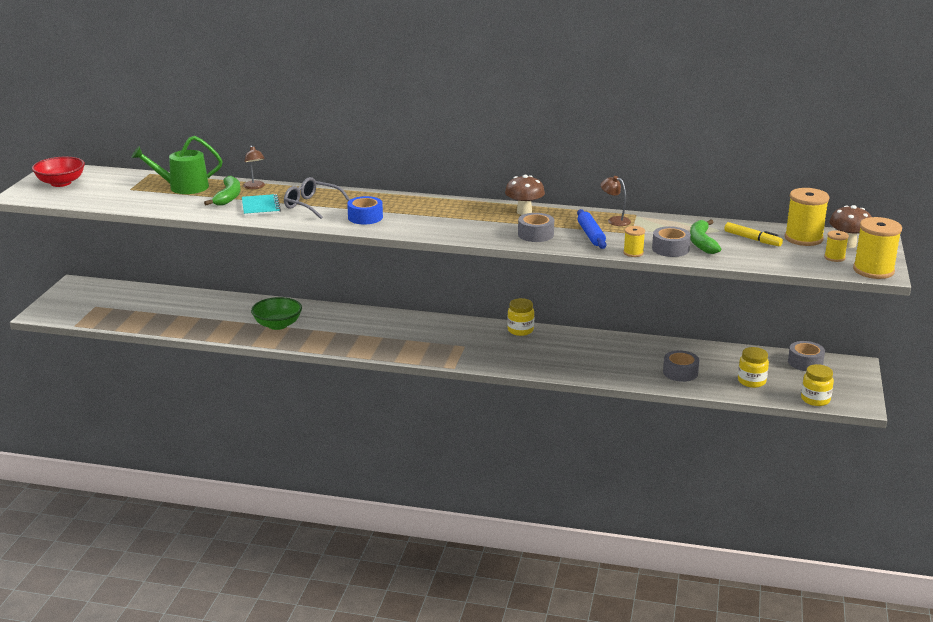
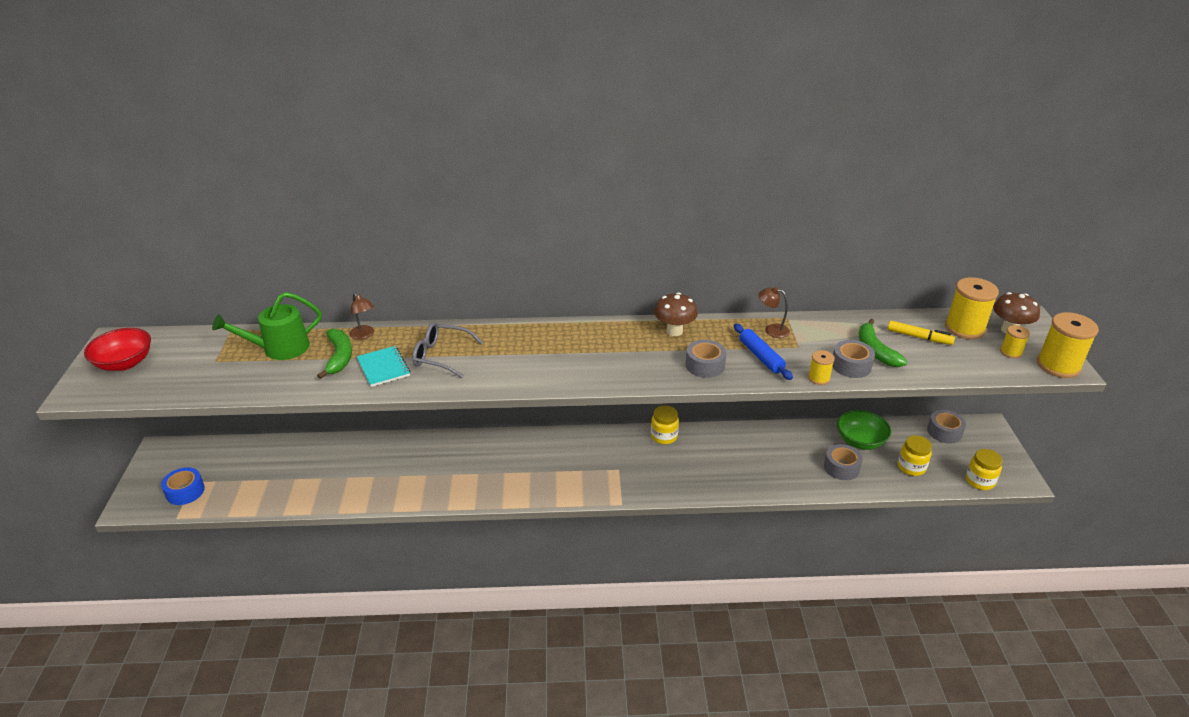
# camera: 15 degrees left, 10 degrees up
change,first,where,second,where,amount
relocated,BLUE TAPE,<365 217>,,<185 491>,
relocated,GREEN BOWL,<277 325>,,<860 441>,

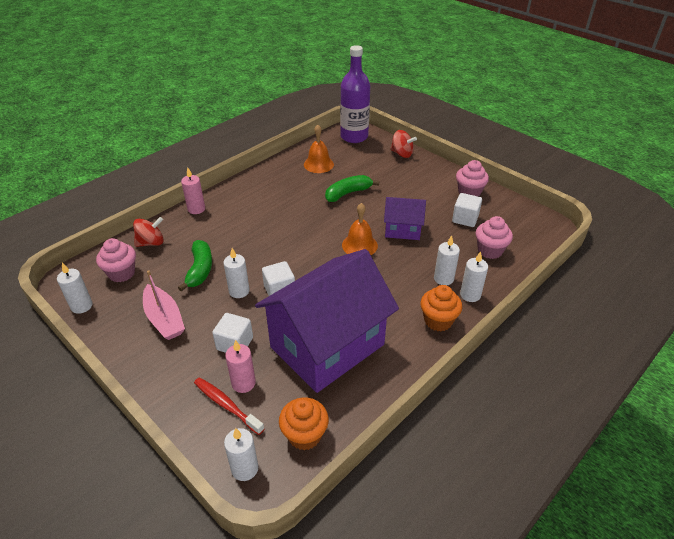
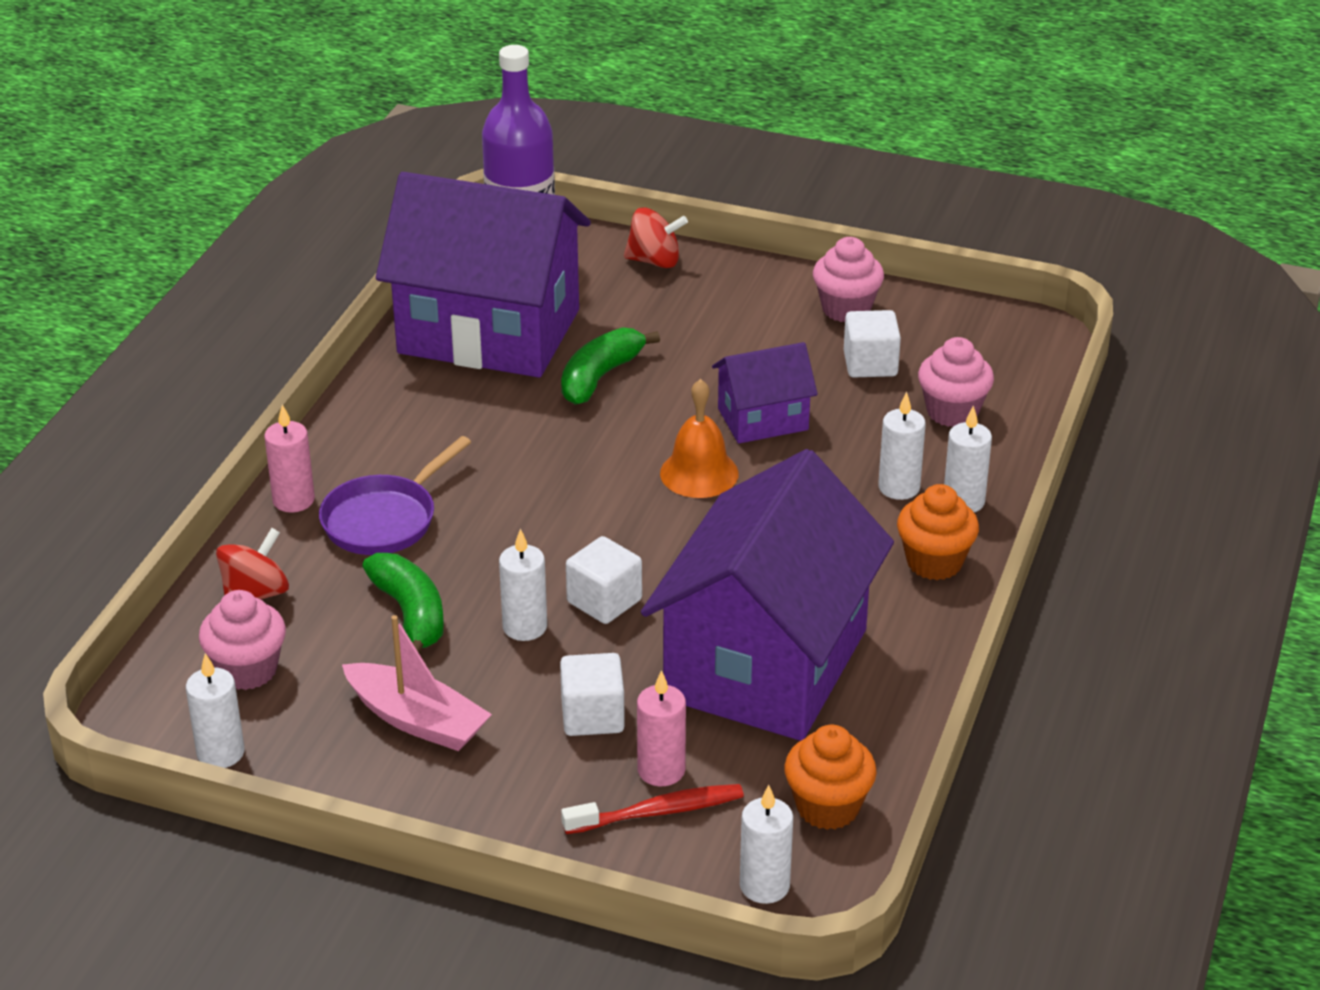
# camera: 25 degrees left, 5 degrees down
change,first,where,second,where,amount
exchanged,ORANGE BELL,<318 164>,PURPLE HOUSE,<489 331>,
spun,RED TOOTHBRUSH,<226 405>,,<658 812>,150 degrees clockwise
appeared,,,PURPLE PAN,<384 519>,

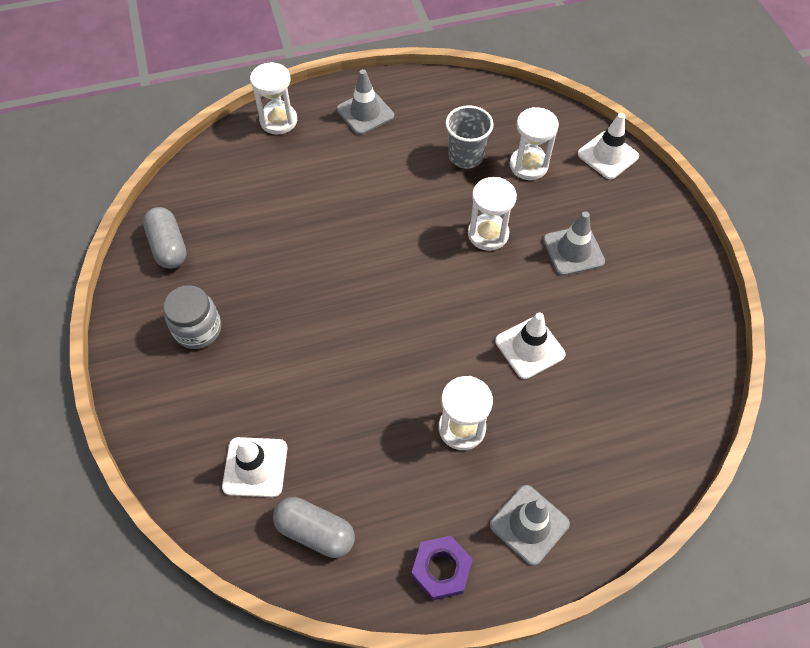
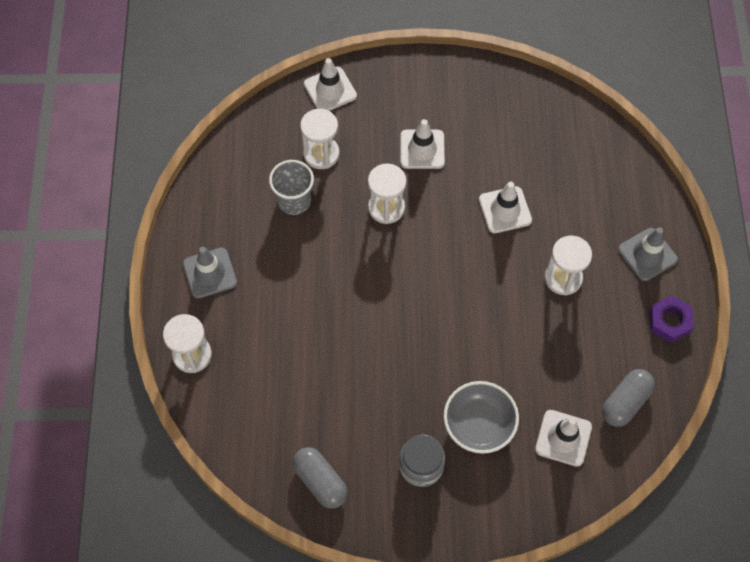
# camera: 75 degrees left, 5 degrees up
change,first,where,second,where,amount
spun,GREY CAPSULE,<169 246>,,<320 481>,60 degrees clockwise
colour,GREY TRAFFIC CONE,<573 251>,WHITE TRAFFIC CONE,<422 149>,
appeared,,,GREY BOWL,<479 424>,

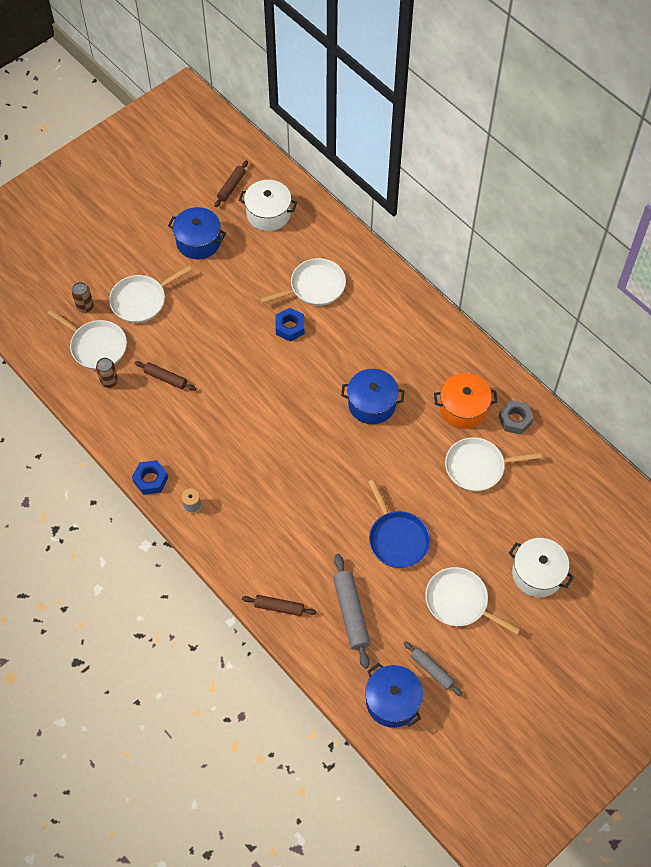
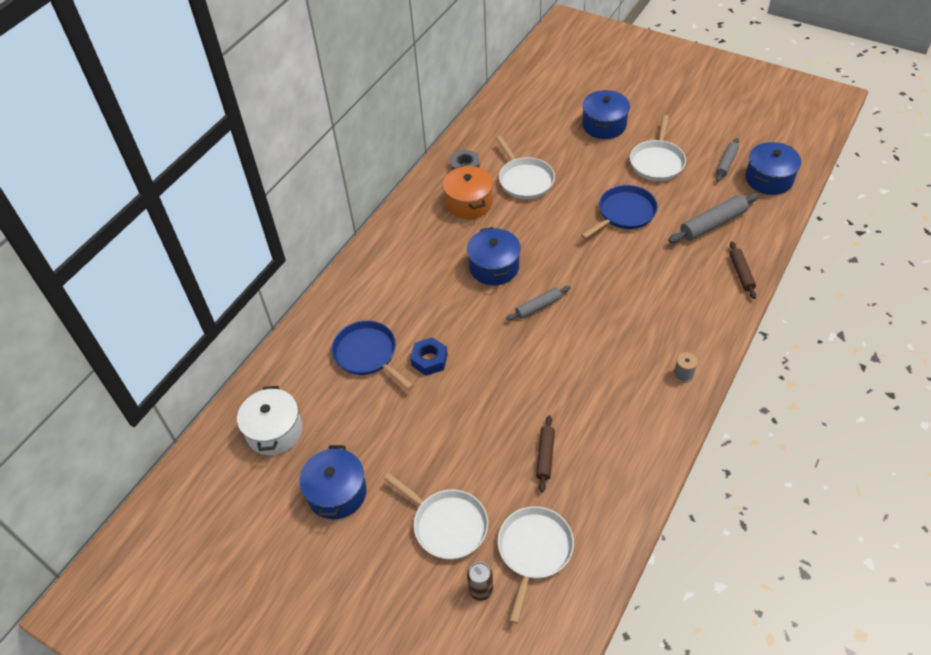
# camera: 105 degrees left, 10 degrees down
change,first,where,second,where,amount
missing,BROWN ROLLING PIN,<231 187>,,,
colour,WHITE PAN,<315 286>,BLUE PAN,<367 354>,
missing,BROWN CAN,<109 381>,,,
missing,BLUE NUT,<150 480>,,,
colour,WHITE POT,<537 573>,BLUE POT,<604 125>,
appeared,,,GREY ROLLING PIN,<538 307>,

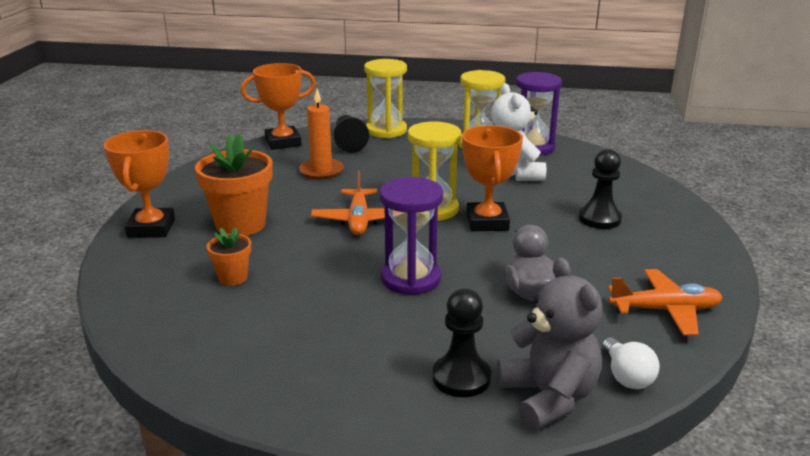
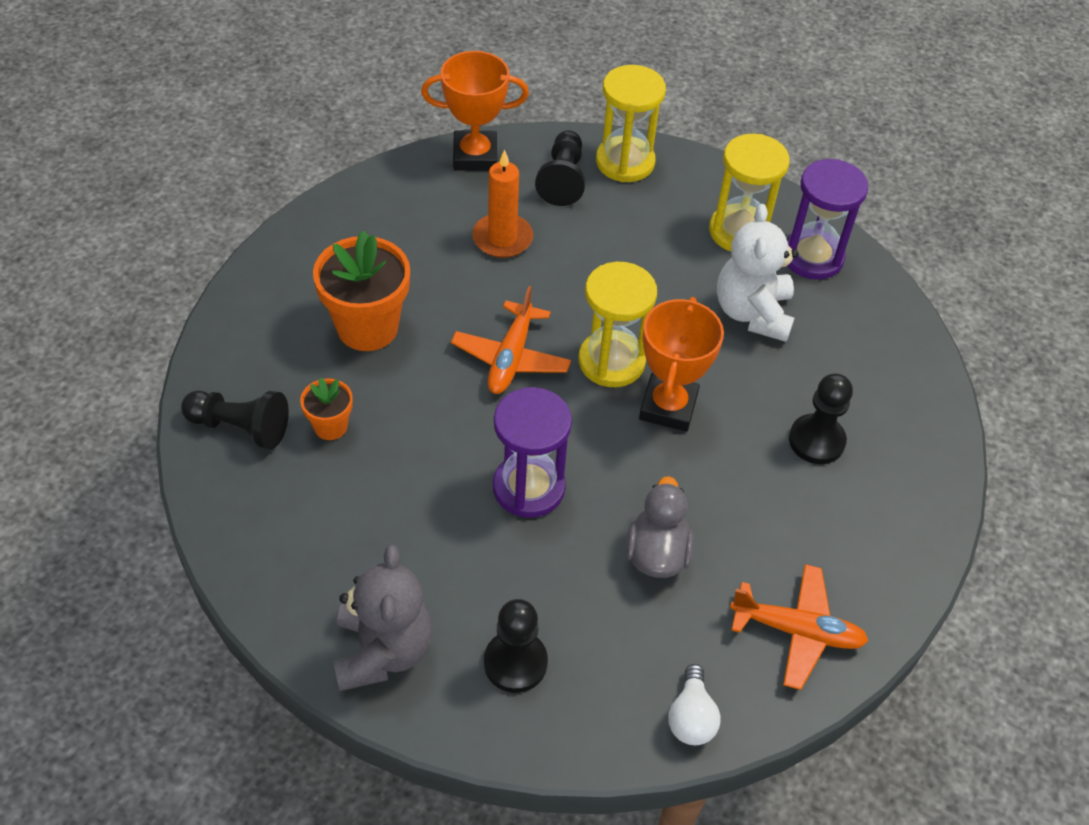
# camera: 15 degrees right, 25 degrees up
change,first,where,second,where,amount
missing,ORANGE TROPHY,<151 228>,,,
relocated,GREY TEDDY BEAR,<548 397>,,<382 651>,
appeared,,,BLACK PAWN,<240 427>,

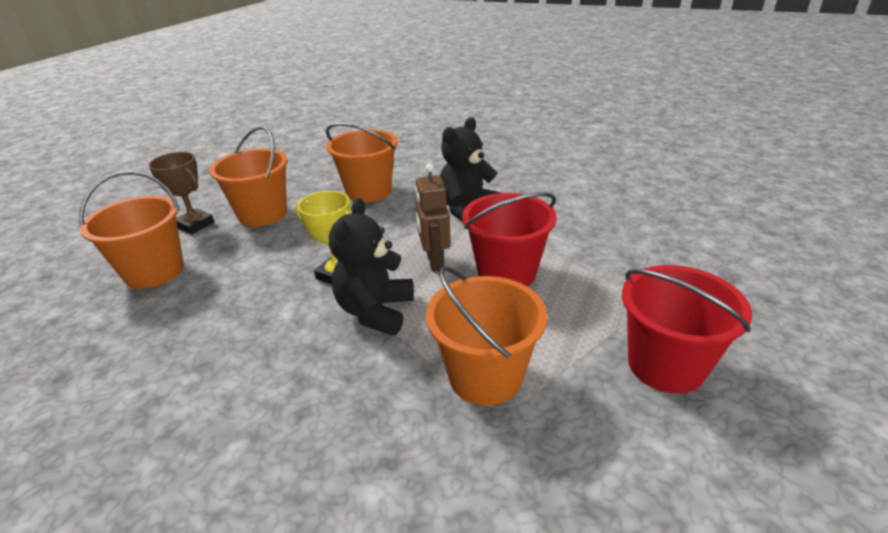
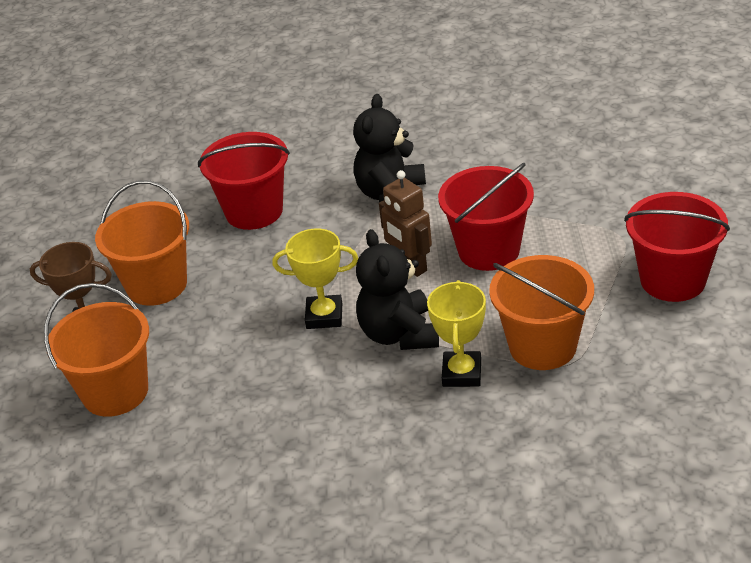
# camera: 25 degrees left, 5 degrees up
change,first,where,second,where,amount
colour,ORANGE BUCKET,<368 191>,RED BUCKET,<254 211>,
appeared,,,YELLOW TROPHY,<461 373>,

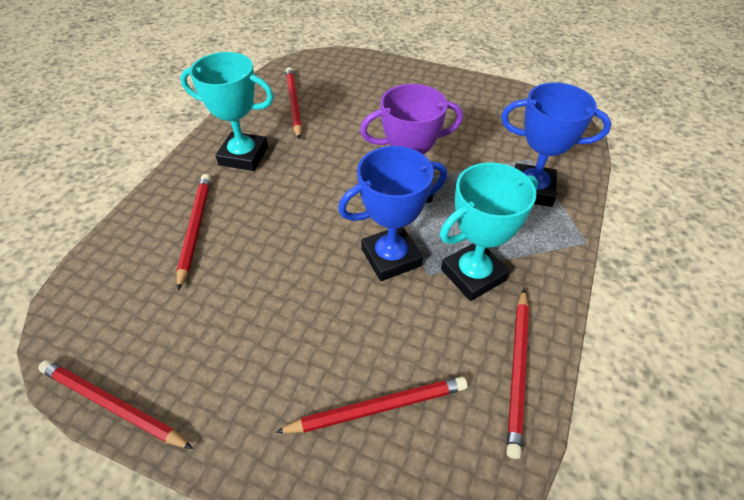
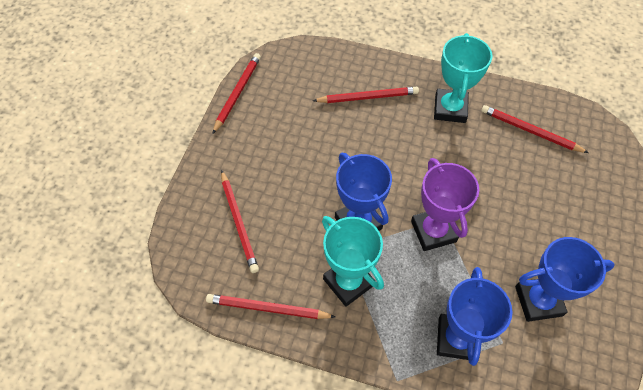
# camera: 85 degrees right, 10 degrees up
change,first,where,second,where,amount
spun,RED PENCIL,<293 104>,,<530 131>,135 degrees counterclockwise
appeared,,,BLUE TROPHY,<538 301>,

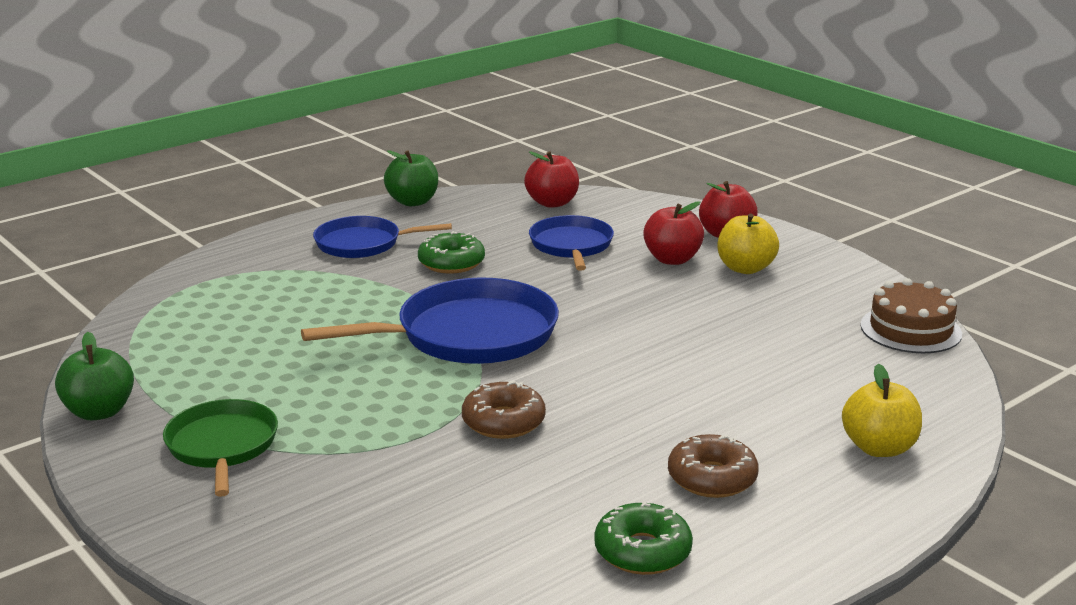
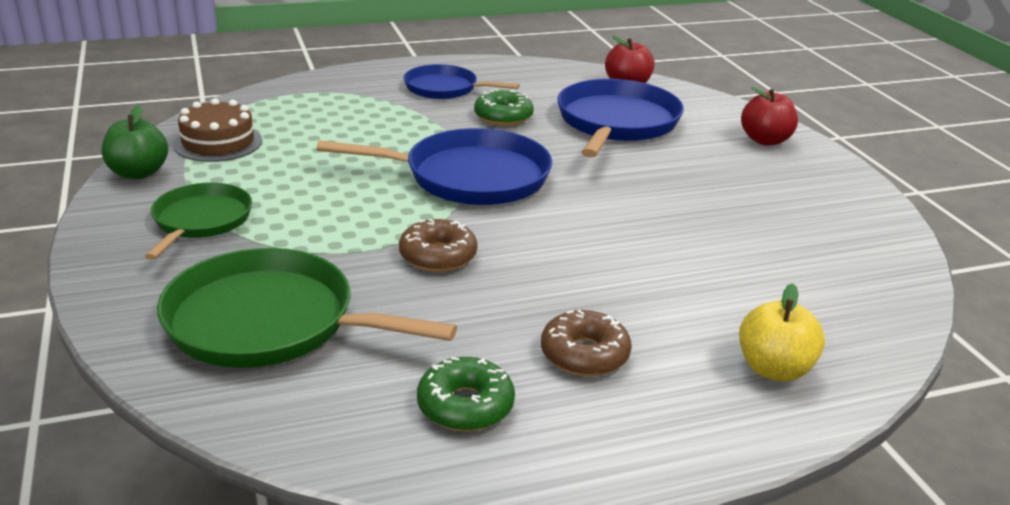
# camera: 20 degrees right, 5 degrees up
change,first,where,second,where,amount
missing,GREEN APPLE,<413 202>,,,
missing,RED APPLE,<672 259>,,,
missing,YELLOW APPLE,<745 268>,,,
size,BLUE PAN,<571 246>,,<616 123>,x1.63
relocated,BROWN CAKE,<910 329>,,<218 142>,
appeared,,,GREEN PAN,<270 322>,

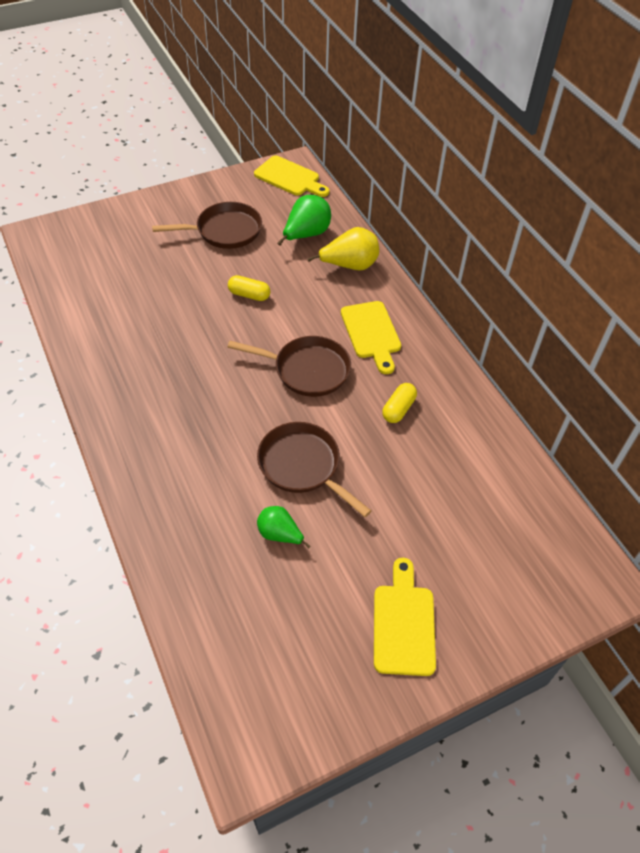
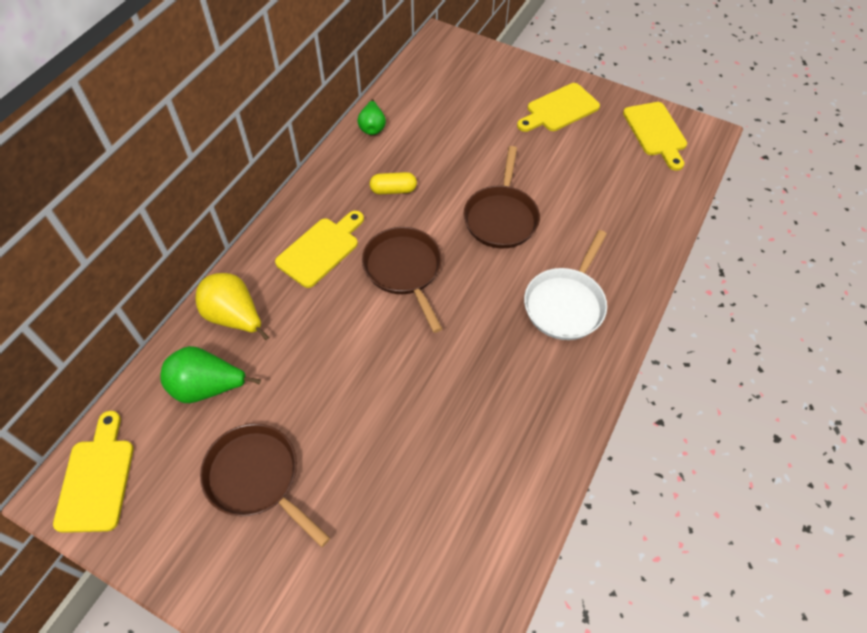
# camera: 125 degrees left, 5 degrees up
change,first,where,second,where,amount
missing,YELLOW CAPSULE,<249 295>,,,
relocated,GREEN PEAR,<279 534>,,<372 127>,
appeared,,,YELLOW CUTTING BOARD,<655 132>,
appeared,,,WHITE PAN,<566 303>,

